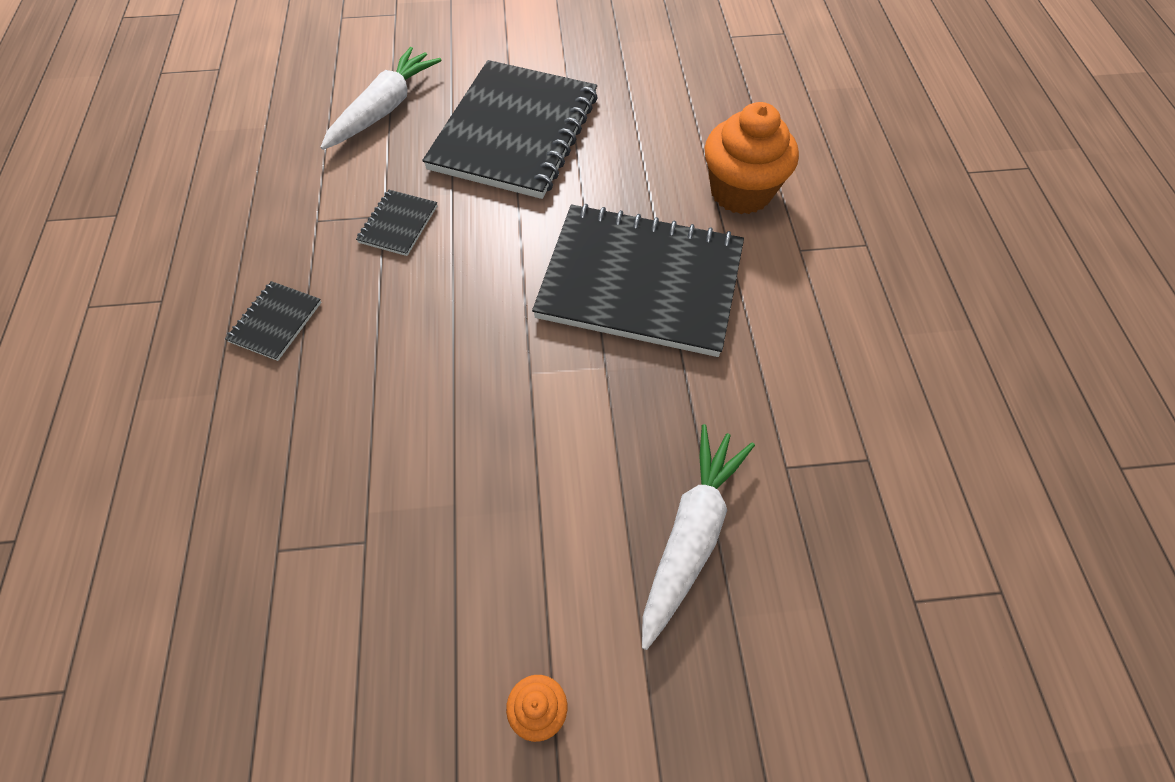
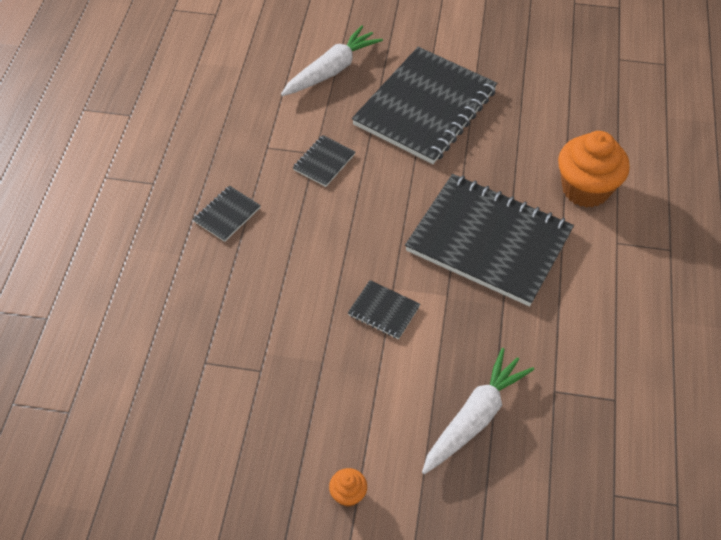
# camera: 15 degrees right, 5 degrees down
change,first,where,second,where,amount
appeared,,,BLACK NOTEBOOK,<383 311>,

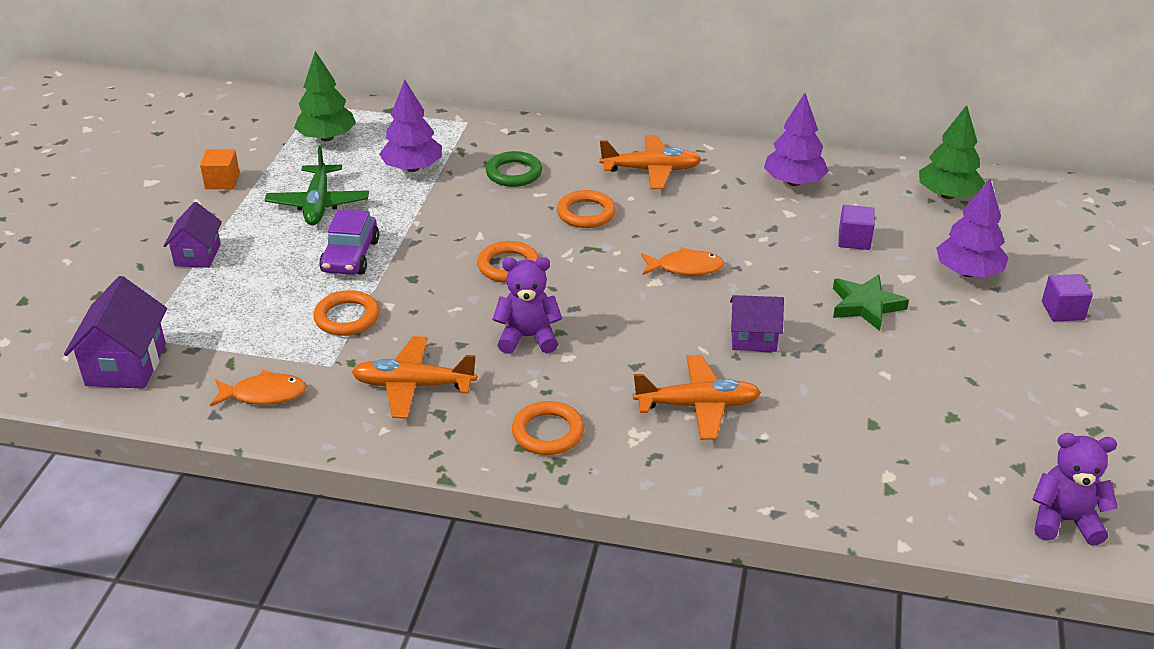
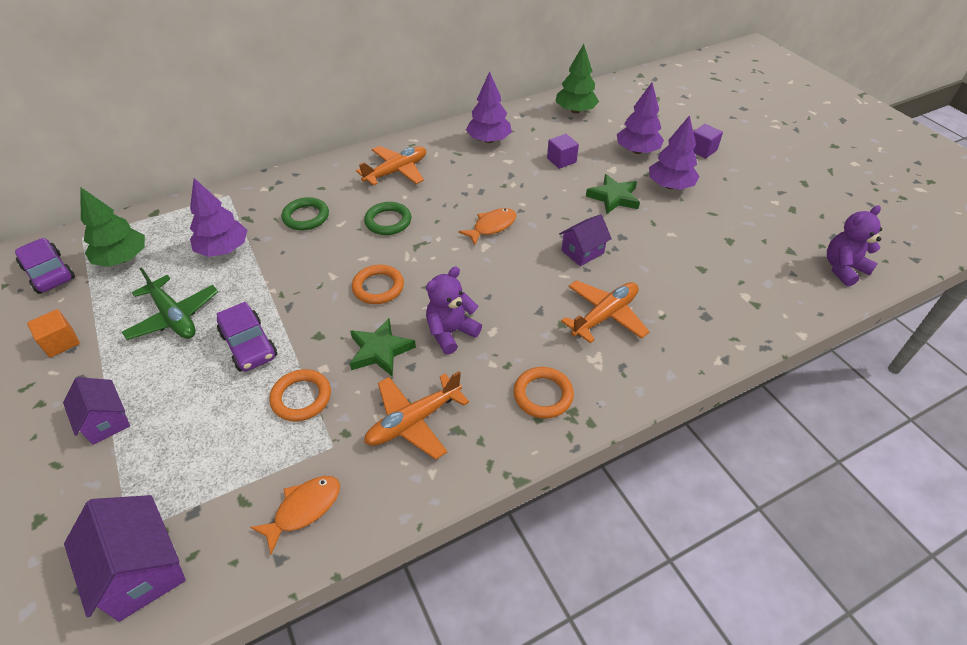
# camera: 40 degrees left, 10 degrees up
change,first,where,second,where,amount
colour,ORANGE RING,<586 213>,GREEN RING,<388 221>,
appeared,,,PURPLE TREE,<670 186>,
appeared,,,PURPLE CAR,<49 273>,
appeared,,,GREEN STAR,<380 350>,

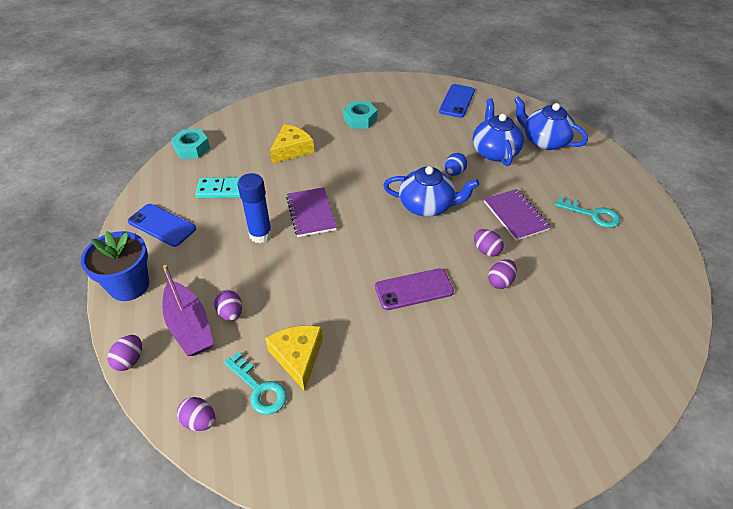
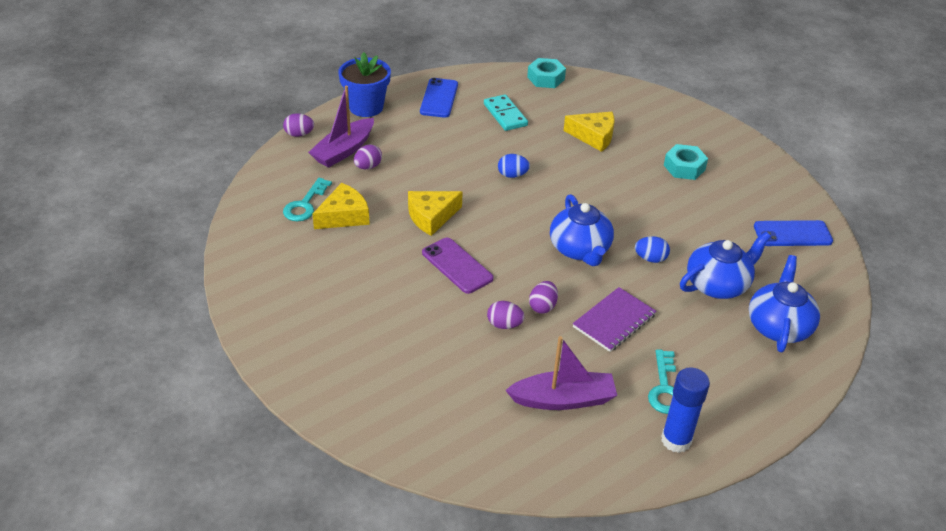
# camera: 65 degrees right, 5 degrees down
change,first,where,second,where,amount
relocated,BLUE GLUE STICK,<260 235>,,<676 440>,
exchanged,PURPLE NOTEBOOK,<311 213>,BLUE EGG,<512 175>,
missing,PURPLE EGG,<199 421>,,,
appeared,,,YELLOW CHEESE,<431 217>,
appeared,,,PURPLE BOAT,<563 399>,

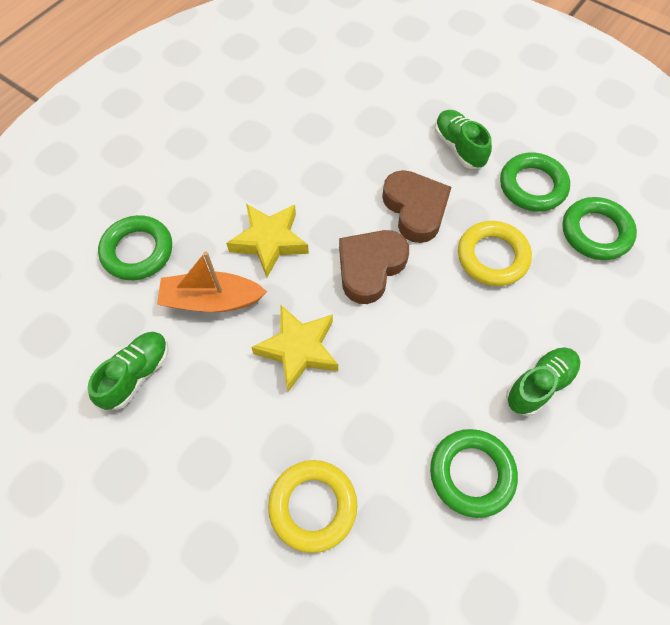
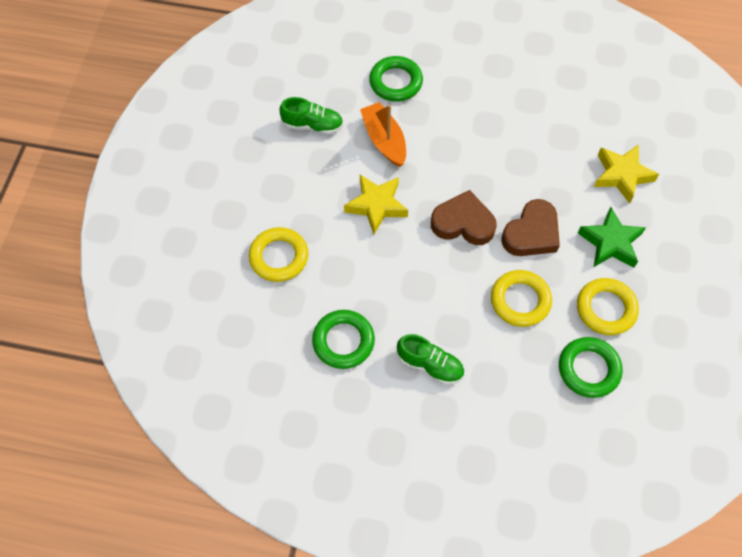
# camera: 65 degrees right, 0 degrees up
change,first,where,second,where,amount
exchanged,GREEN SHOE,<459 147>,GREEN STAR,<610 243>,
colour,GREEN RING,<532 186>,YELLOW RING,<606 309>,
relocated,YELLOW STAR,<269 241>,,<622 175>,

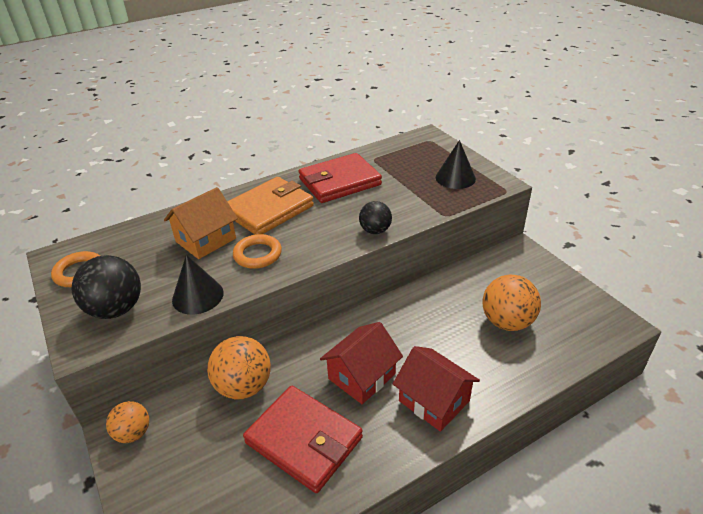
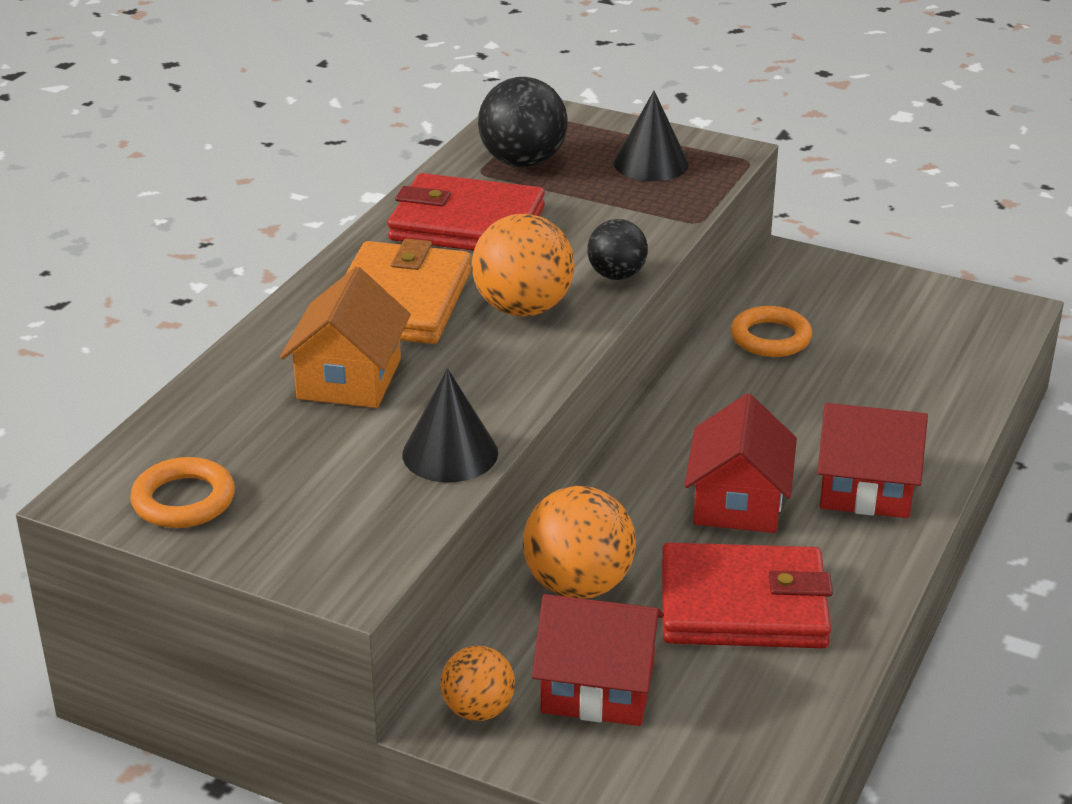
# camera: 35 degrees left, 5 degrees down
change,first,where,second,where,amount
spun,RED WALLET,<339 182>,,<467 223>,75 degrees clockwise
relocated,ORANGE RING,<257 254>,,<770 338>,
relocated,BLACK BALL,<116 309>,,<523 162>,
relocated,ORANGE BALL,<507 322>,,<523 308>,
appeared,,,RED HOUSE,<598 688>,

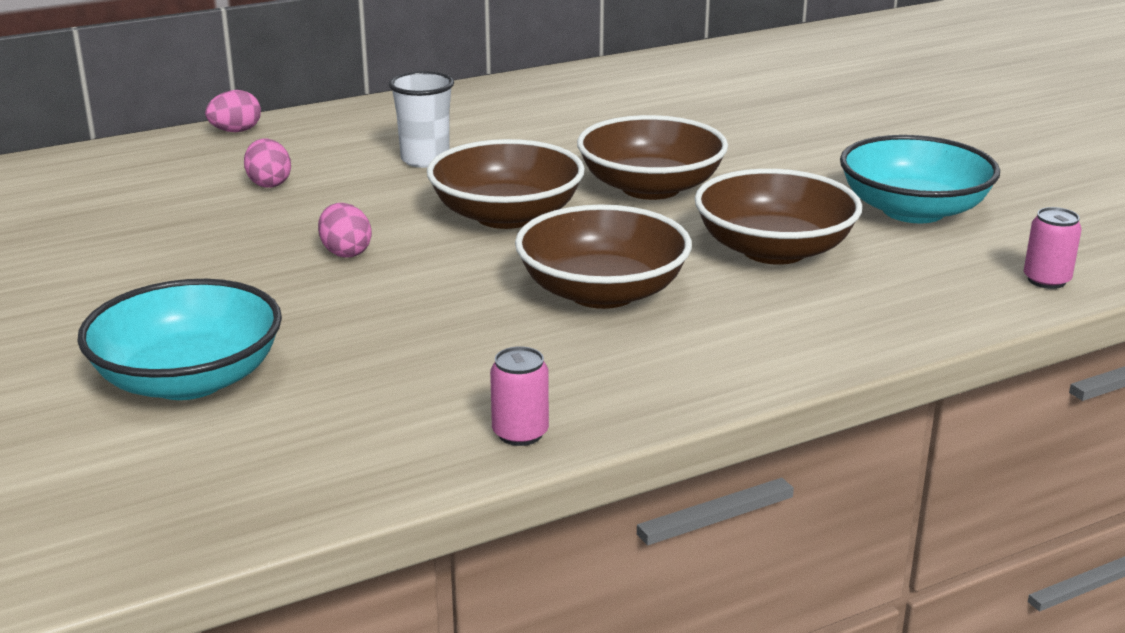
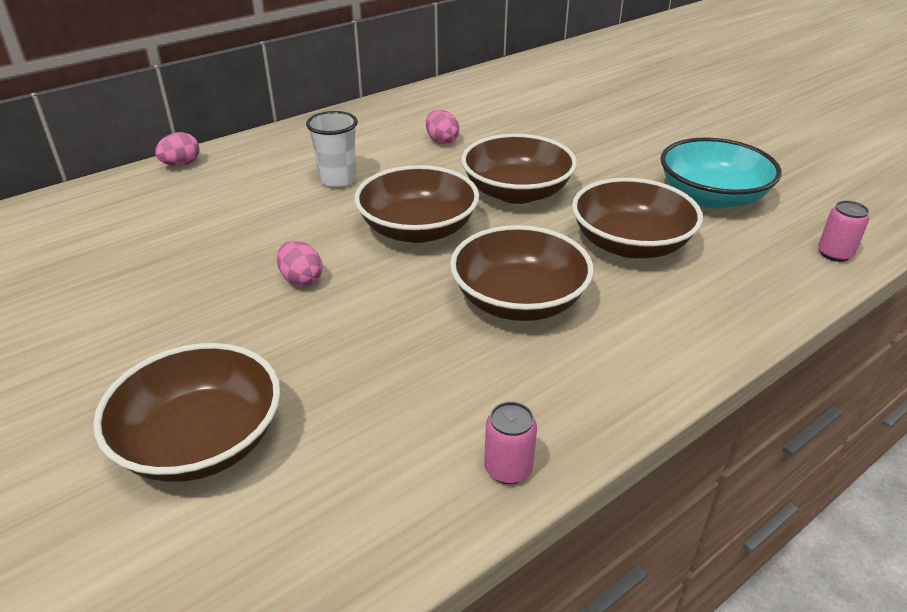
# camera: 10 degrees left, 10 degrees up
change,first,where,second,where,amount
relocated,PINK EGG,<269 183>,,<442 141>,
colour,TURQUOISE BOWL,<188 380>,BROWN BOWL,<201 441>,

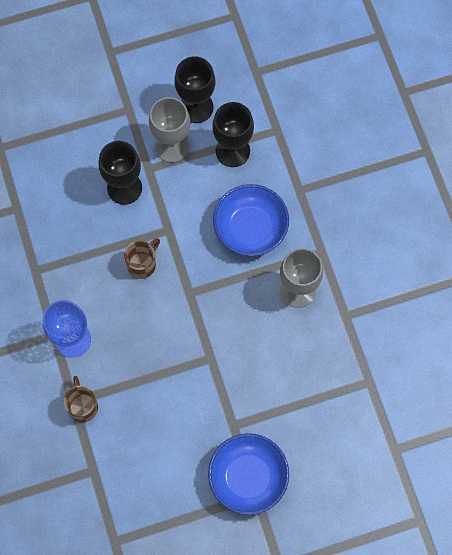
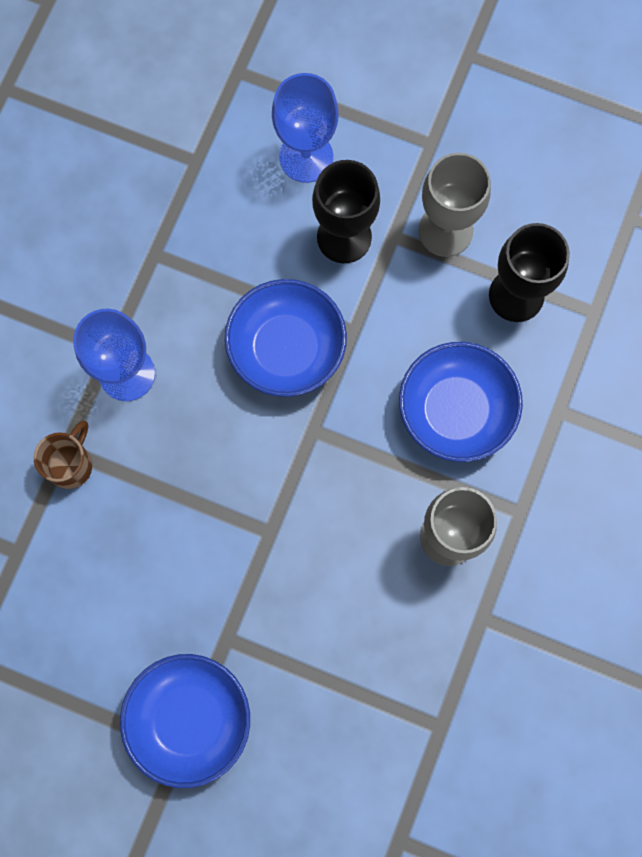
# camera: 40 degrees right, 5 degrees up
change,first,where,second,where,amount
missing,BLACK GOBLET,<196 107>,,,
exchanged,BROWN MUG,<142 264>,BLUE BOWL,<286 348>,
appeared,,,BLUE GOBLET,<306 157>,

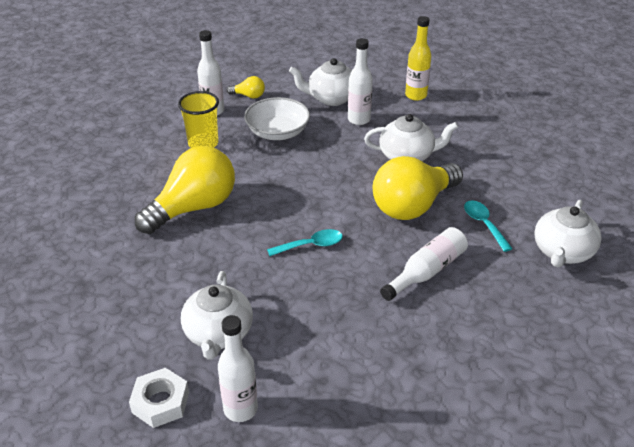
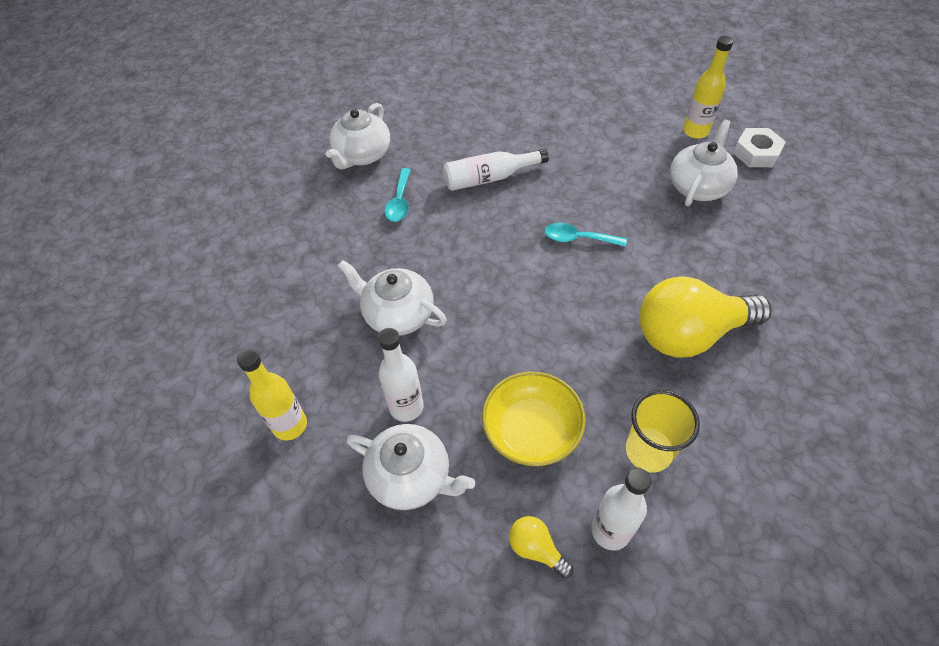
# camera: 150 degrees left, 15 degrees up
change,first,where,second,where,amount
colour,WHITE BOWL,<277 132>,YELLOW BOWL,<531 430>,
missing,YELLOW LIGHT BULB,<413 206>,,,
spun,WHITE TEAPOT,<562 252>,,<362 155>,150 degrees clockwise
colour,WHITE BOTTLE,<240 409>,YELLOW BOTTLE,<695 131>,

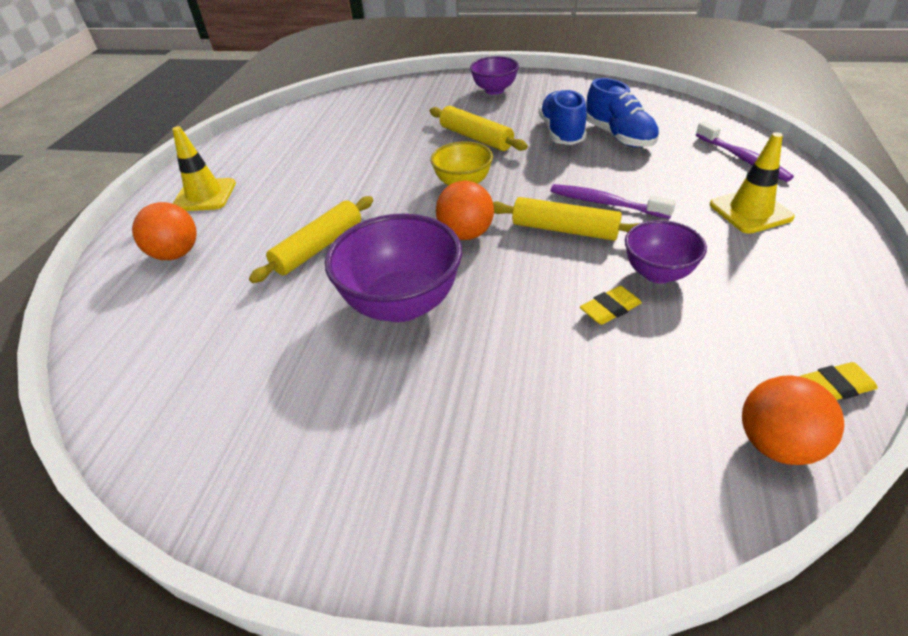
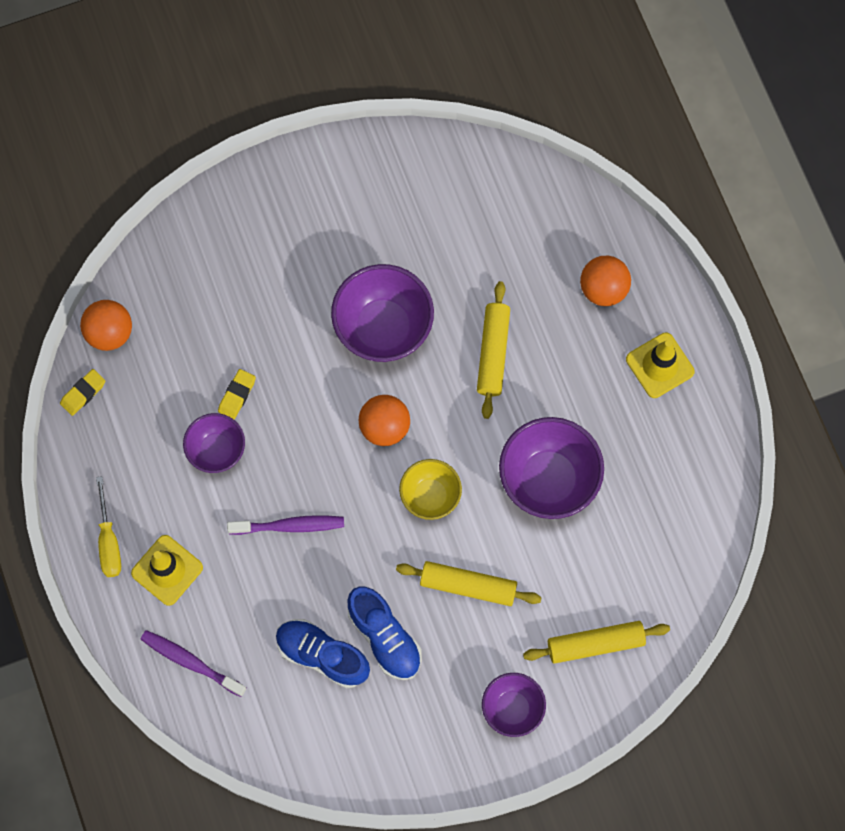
# camera: 145 degrees right, 30 degrees up
change,first,where,second,where,amount
relocated,YELLOW ROLLING PIN,<564 230>,,<595 643>,
appeared,,,PURPLE BOWL,<548 480>,
appeared,,,YELLOW SCREWDRIVER,<109 541>,

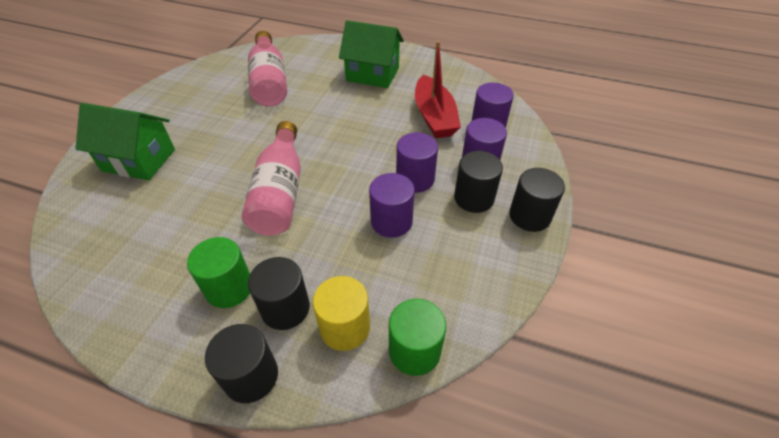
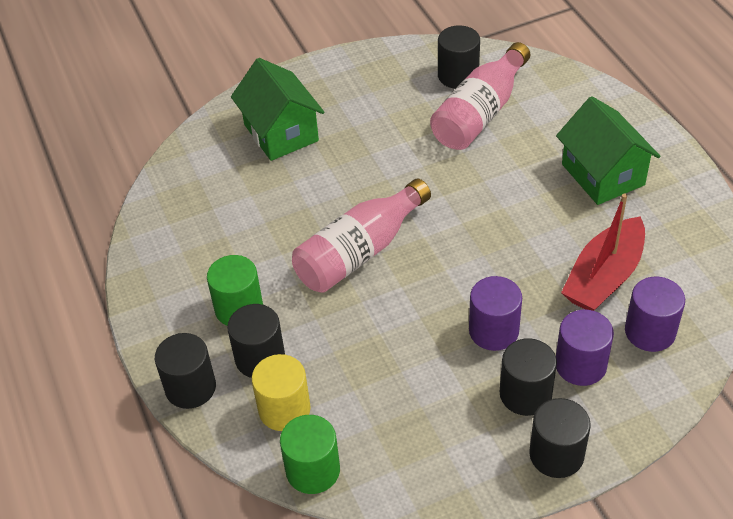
# camera: 50 degrees right, 0 degrees up
change,first,where,second,where,amount
missing,PURPLE CYLINDER,<391 221>,,,
appeared,,,BLACK CYLINDER,<458 75>,

